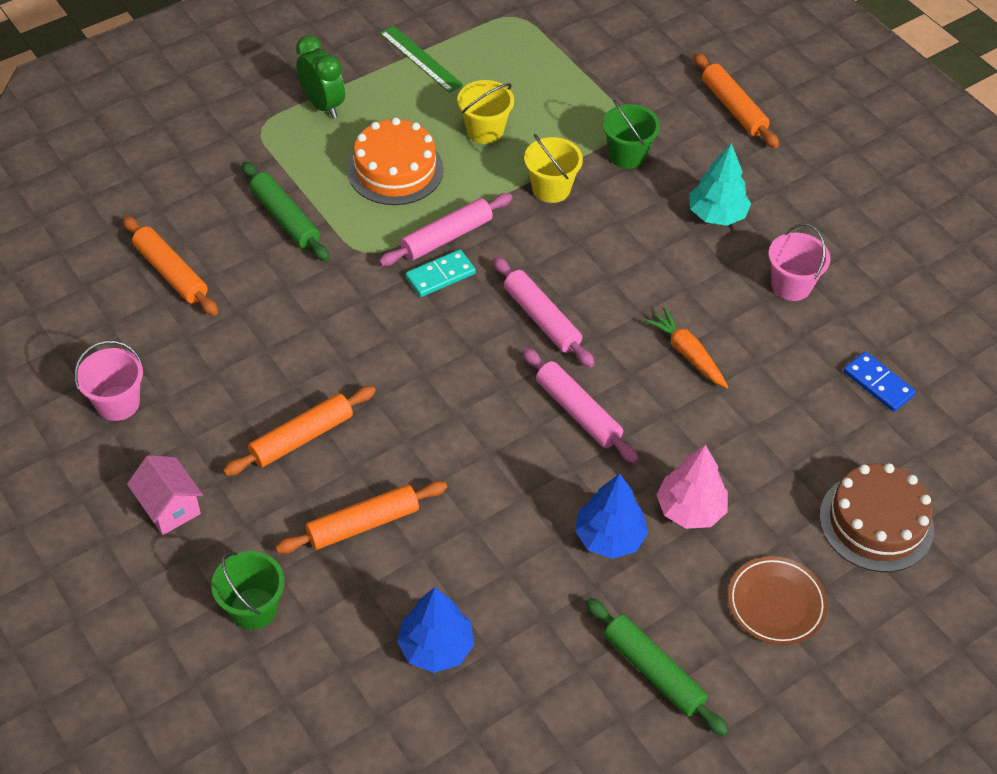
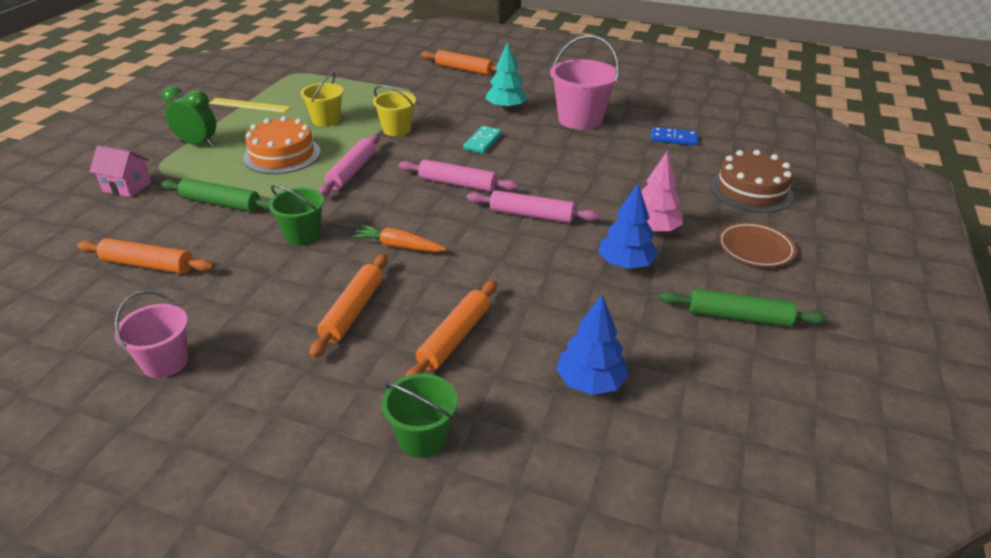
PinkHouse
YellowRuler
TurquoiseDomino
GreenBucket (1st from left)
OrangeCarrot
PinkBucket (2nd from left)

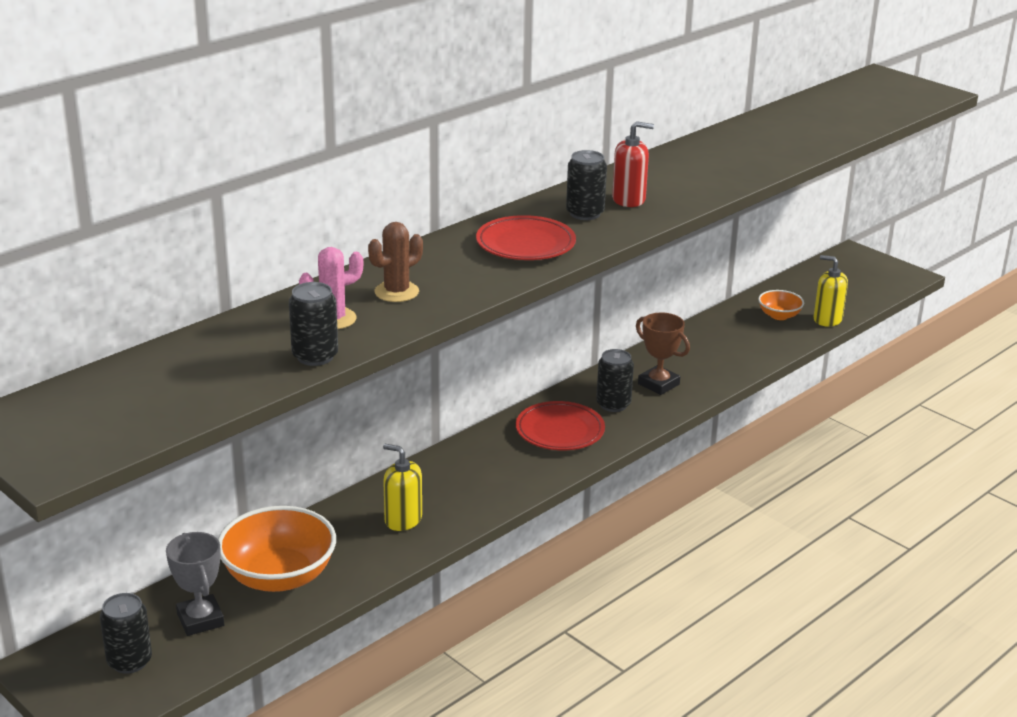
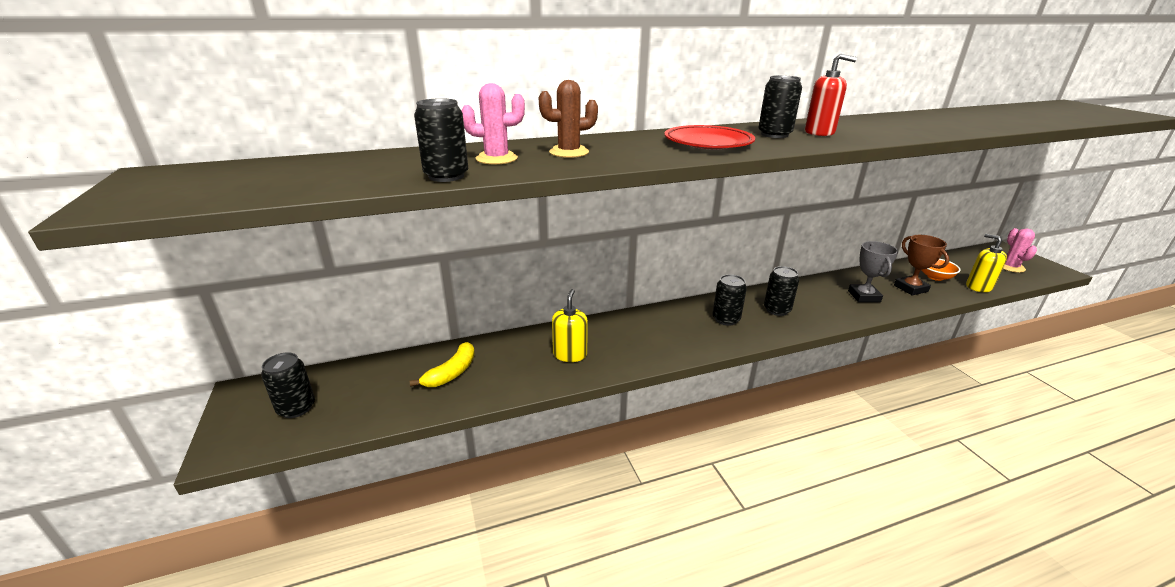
GreyTrophy
YellowBanana
YellowSoapDispenser (1st from left)
BlackCan (3rd from left)
BrownTrophy
PinkCactus (2nd from left)

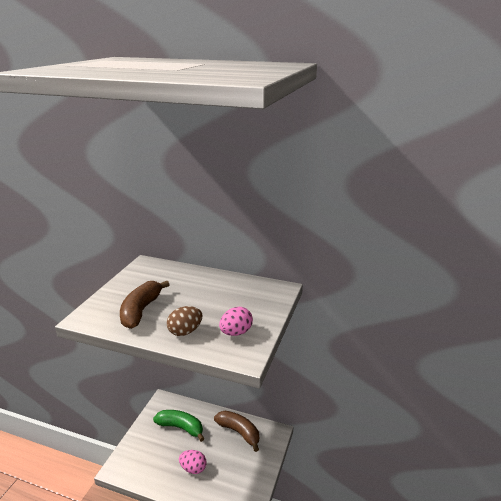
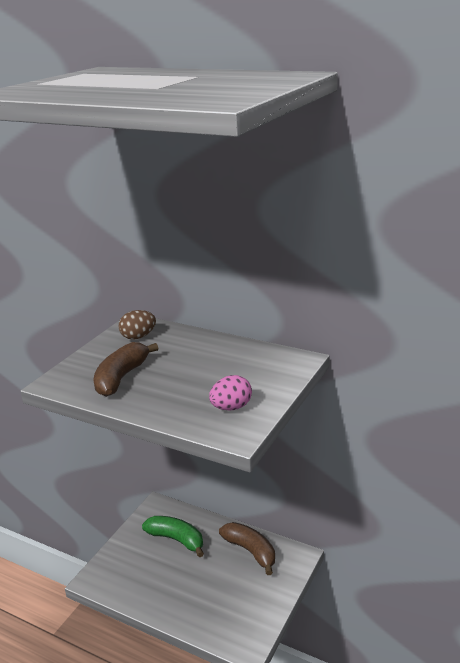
BrownEgg
PinkEgg (1st from left in the first image)

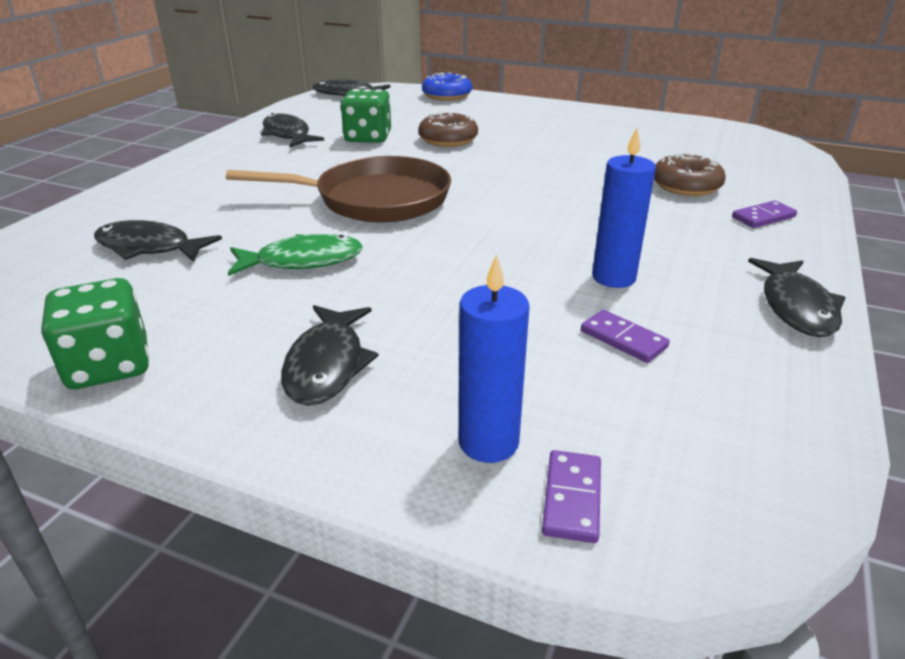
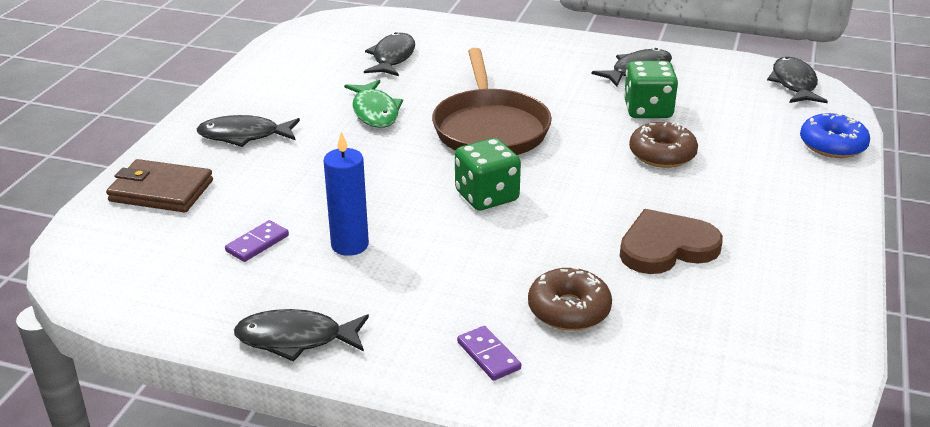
GreenDice (1st from left)
BrownWallet
PurpleDomino (1st from left in the first image)
BrownHeart

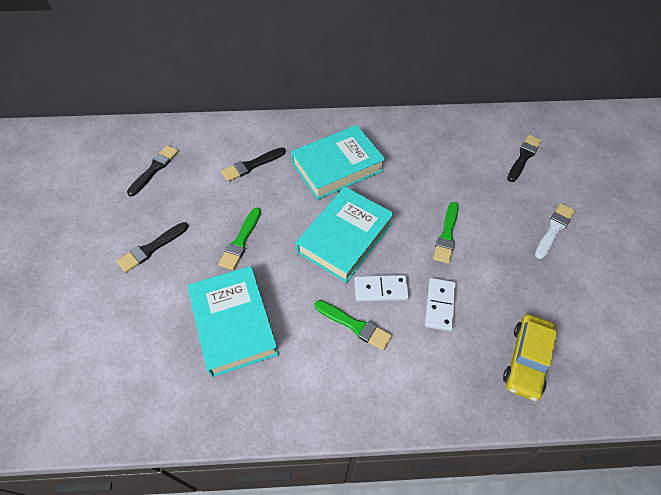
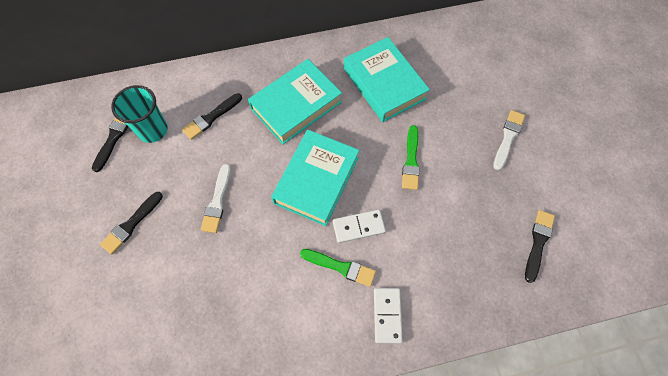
TurquoiseBook (3rd from left)
WhiteBrush (1st from left)
WhiteDomino (2nd from left)
YellowCar
BlackBrush (4th from left)
TurquoiseCup

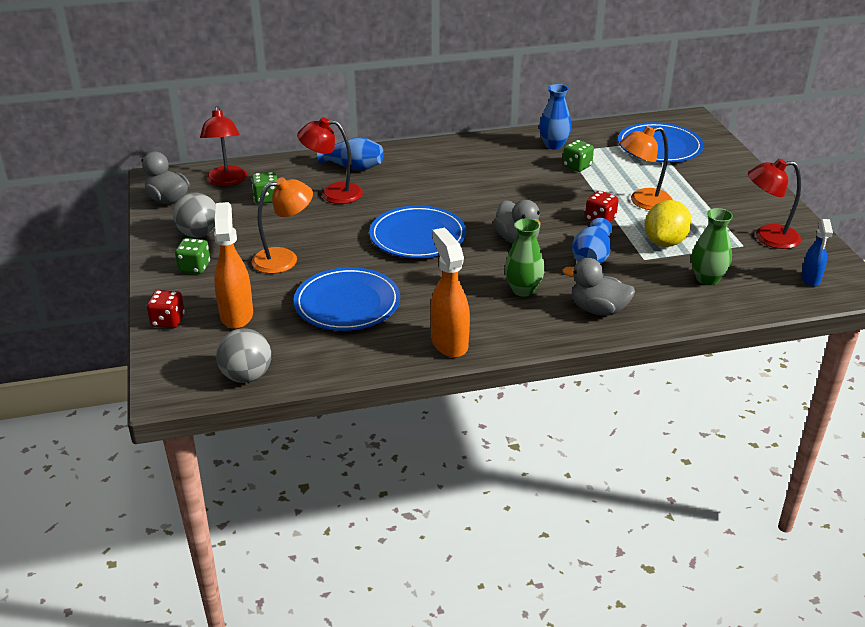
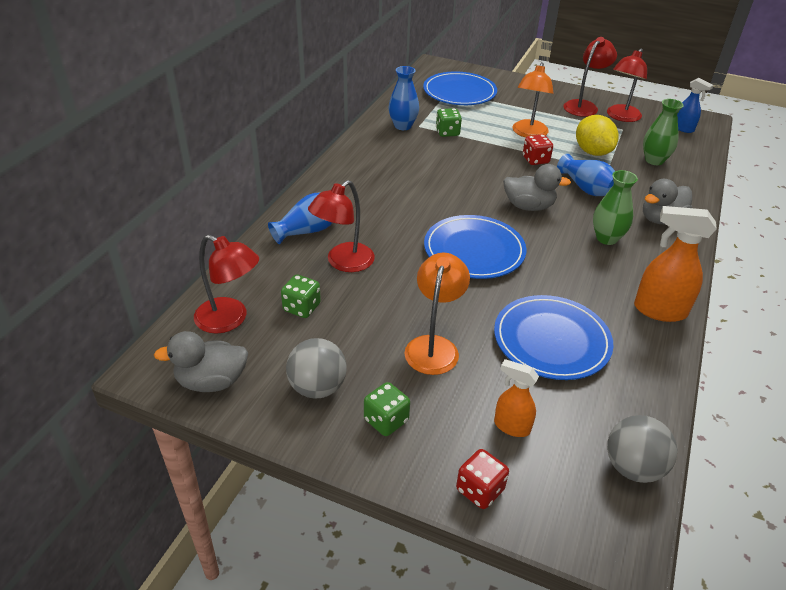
OrangeSprayBottle (1st from left)
RedLamp (3rd from left)

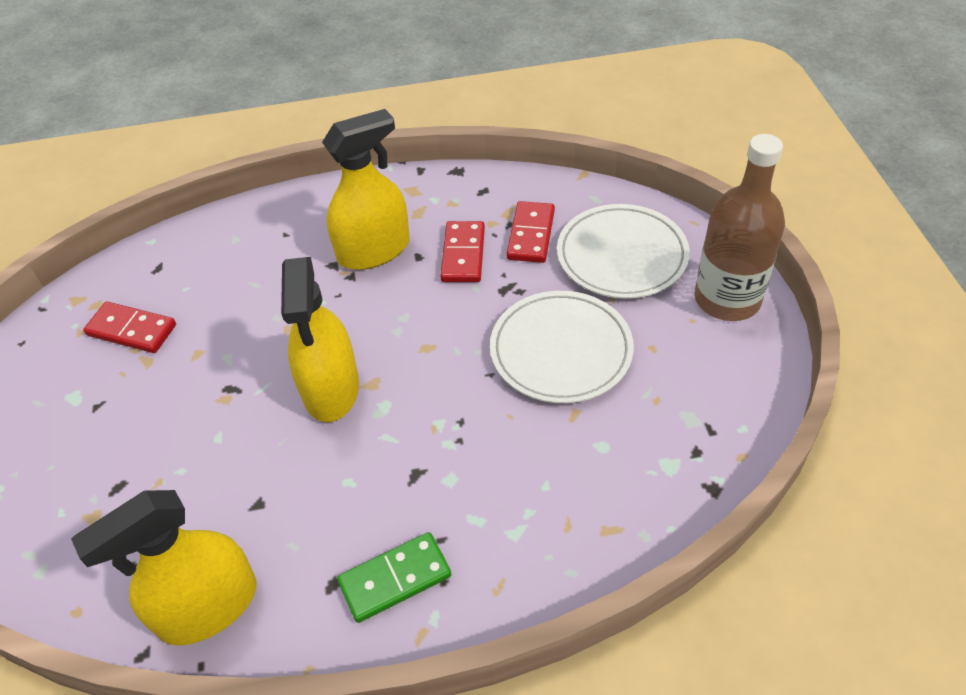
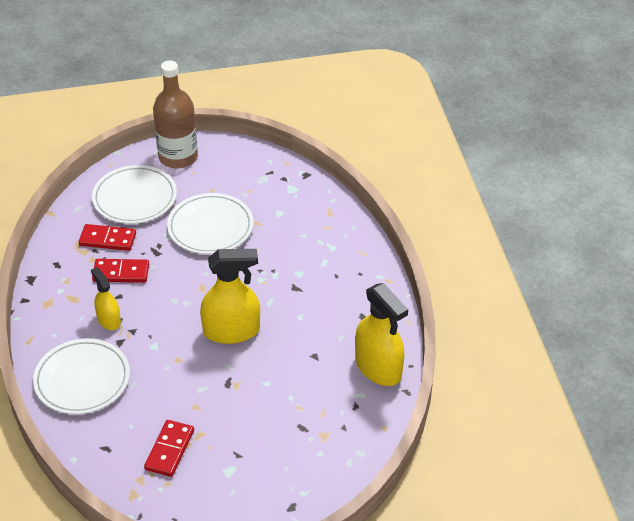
YellowSprayBottle (1st from left)
GreenDomino
WhitePlate (1st from left)

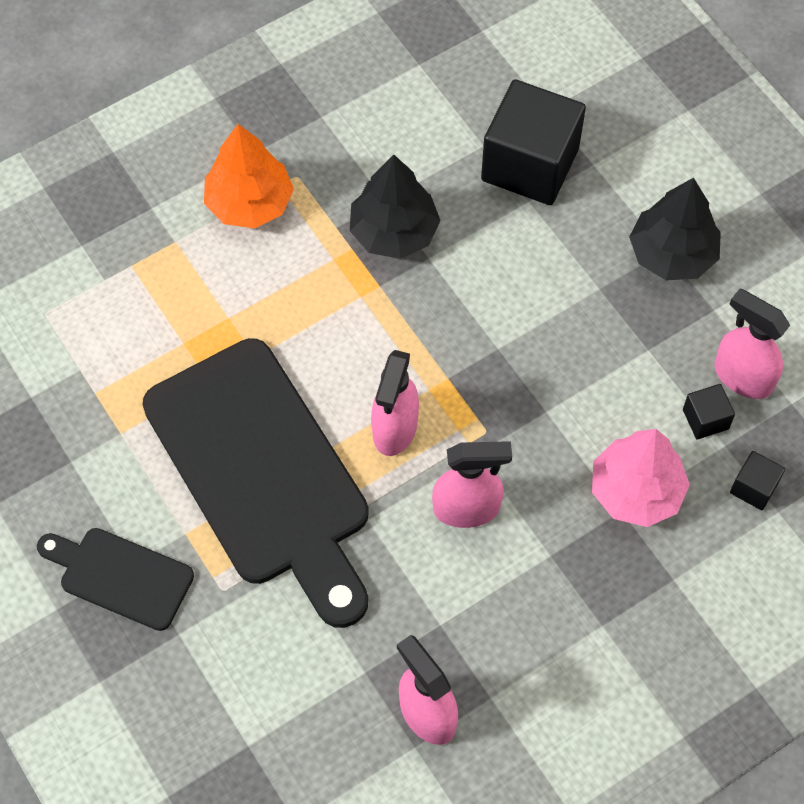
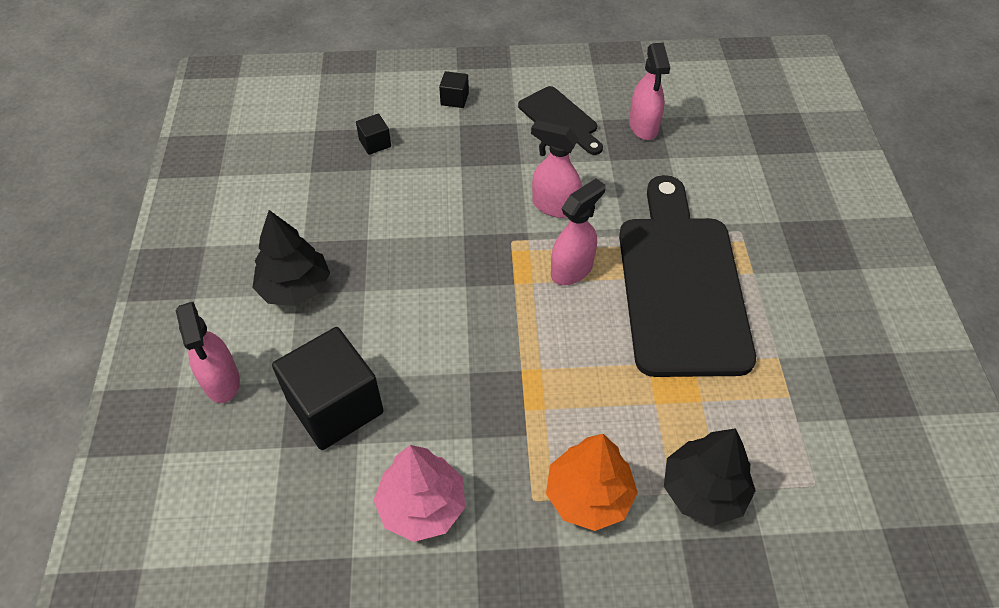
BlackCuttingBoard (1st from left)
BlackTree (2nd from left)
PinkTree
BlackCube (3rd from left)
PinkSprayBottle (1st from left)

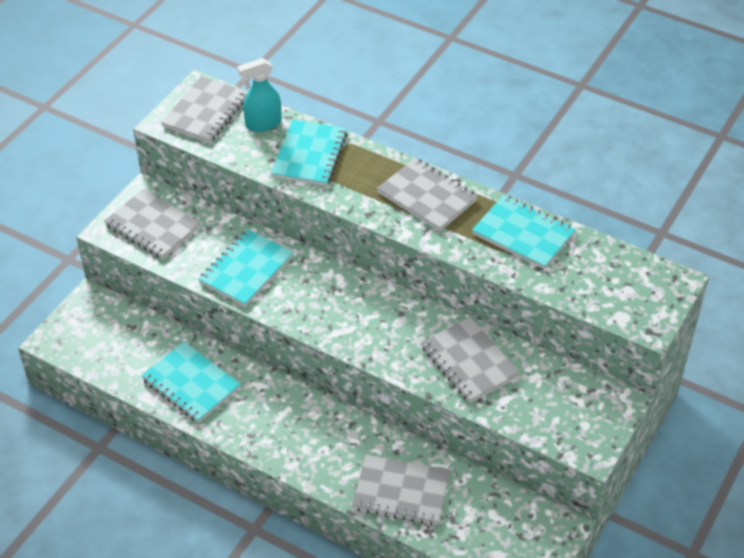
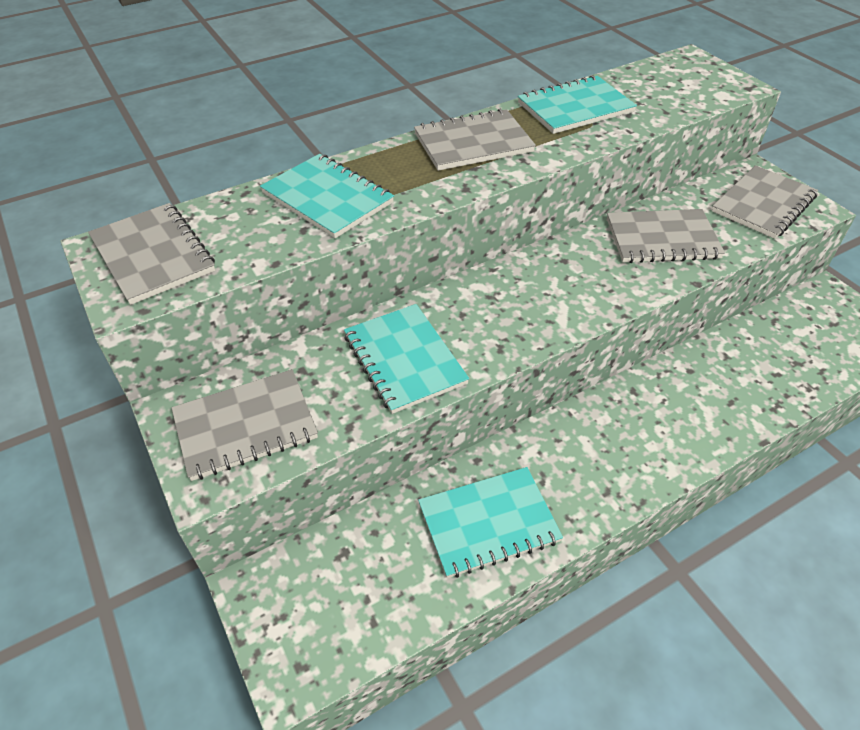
TurquoiseSprayBottle
GreyNotebook (5th from left)

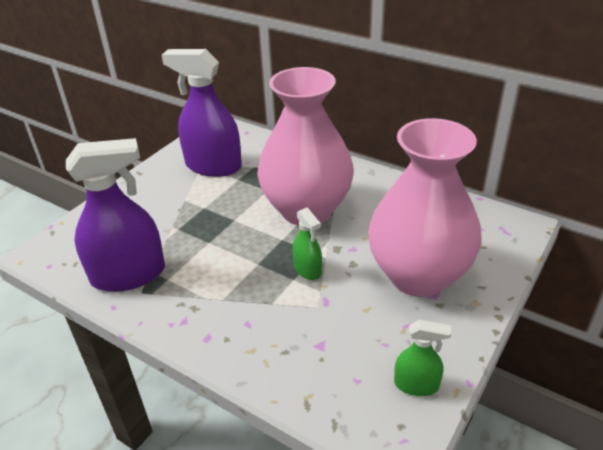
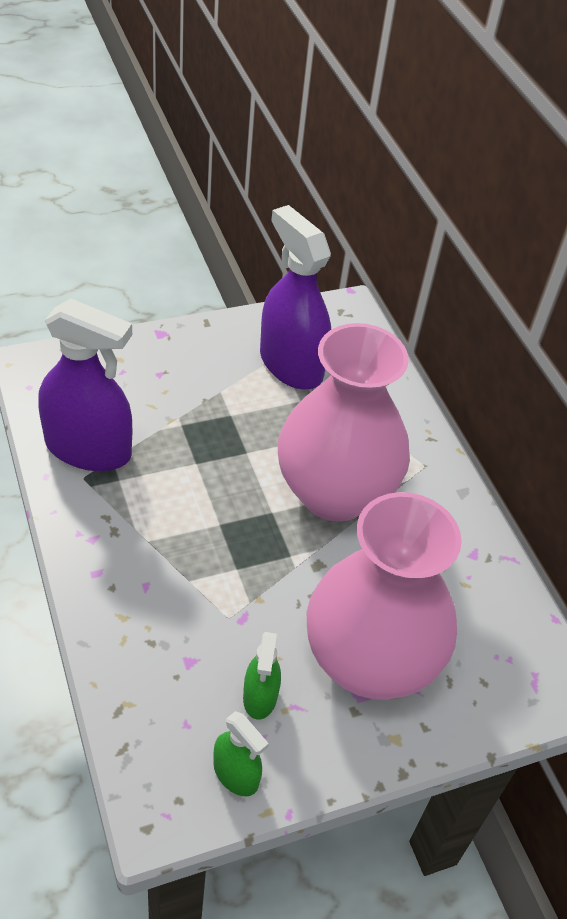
GreenSprayBottle (2nd from left)

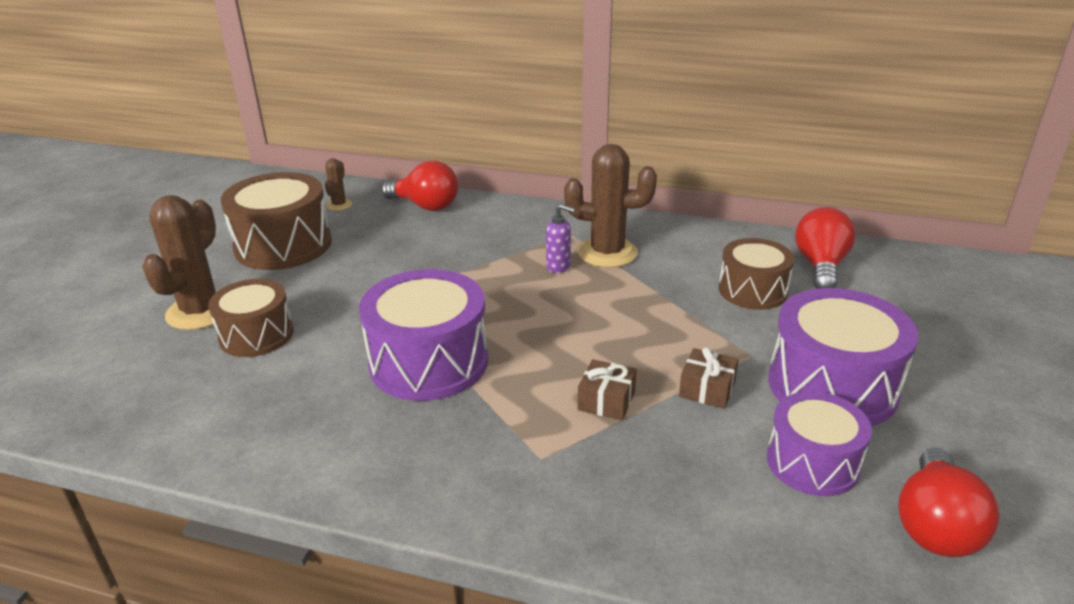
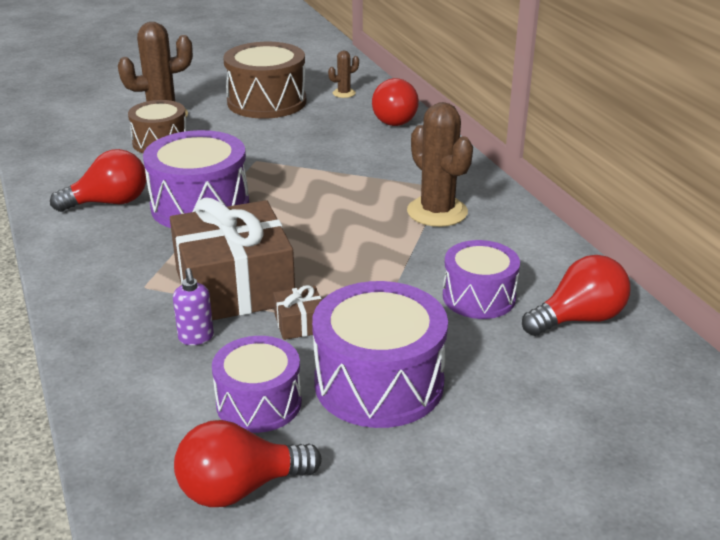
PurpleSoapDispenser
BrownGift (1st from left)
PurpleDrum (4th from left)
RedLightBulb (1st from left)

